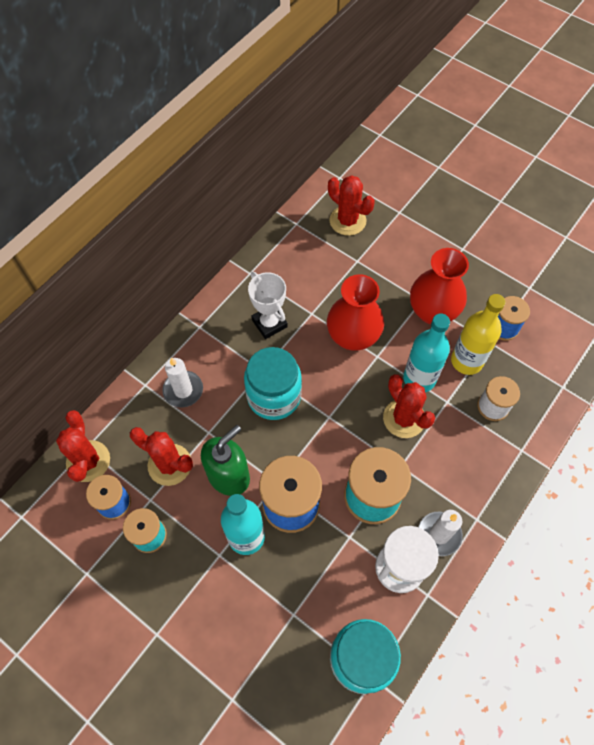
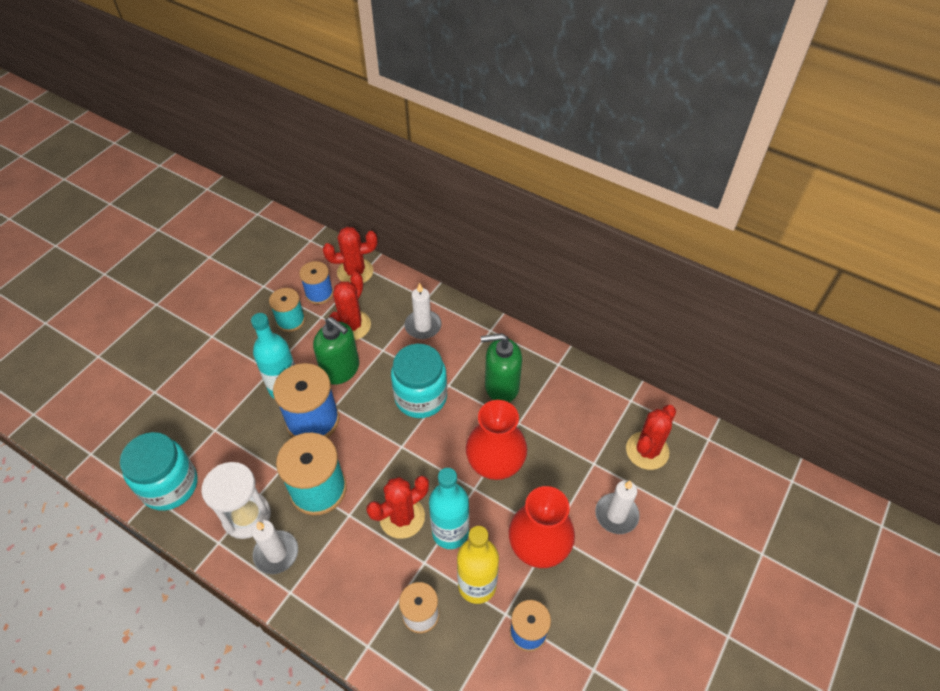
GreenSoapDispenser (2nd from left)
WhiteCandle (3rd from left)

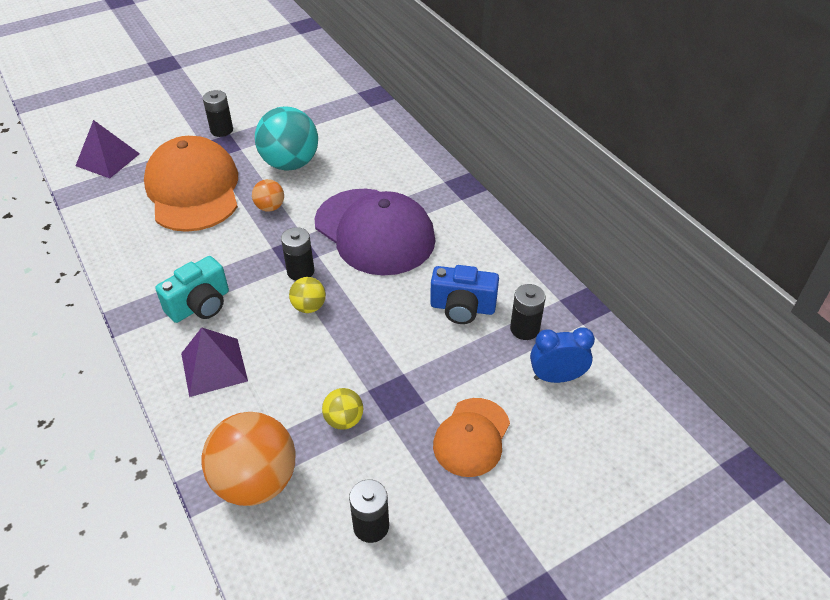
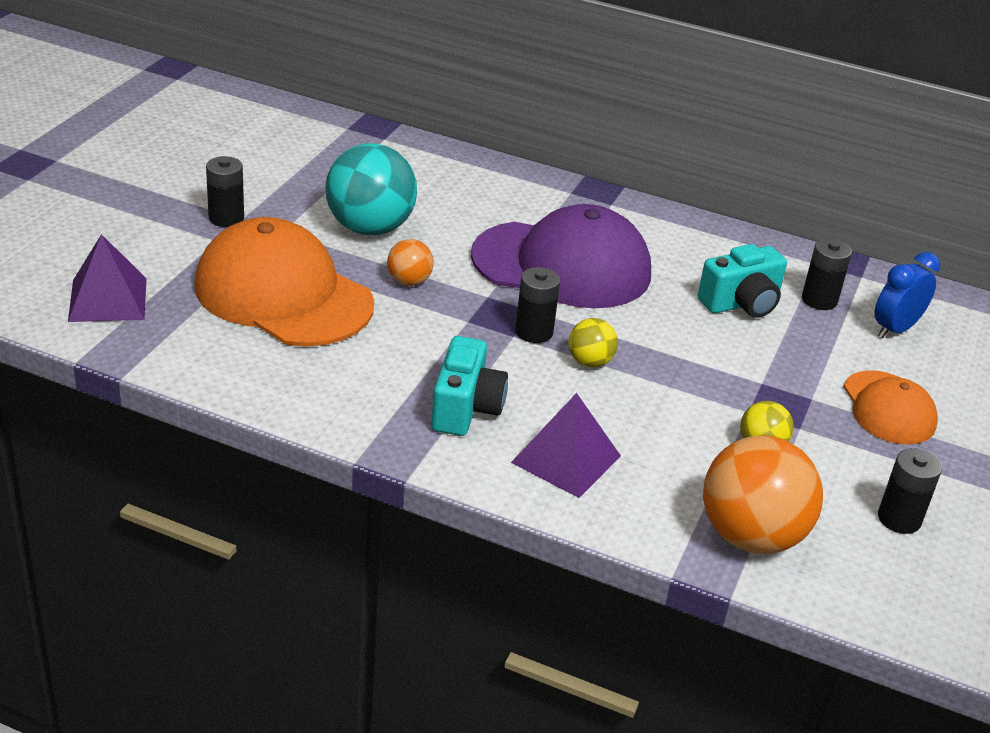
TurquoiseCamera (2nd from left)

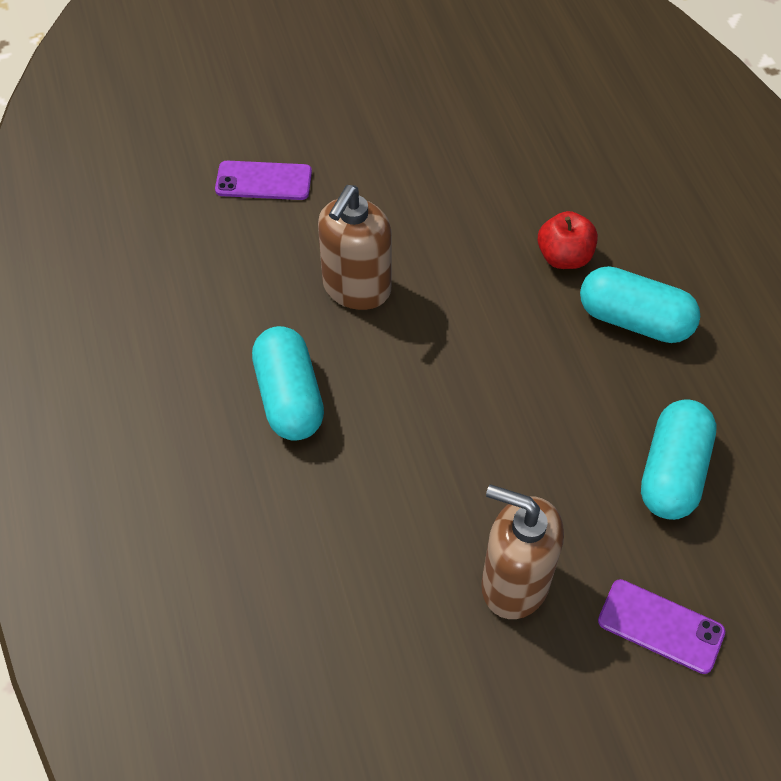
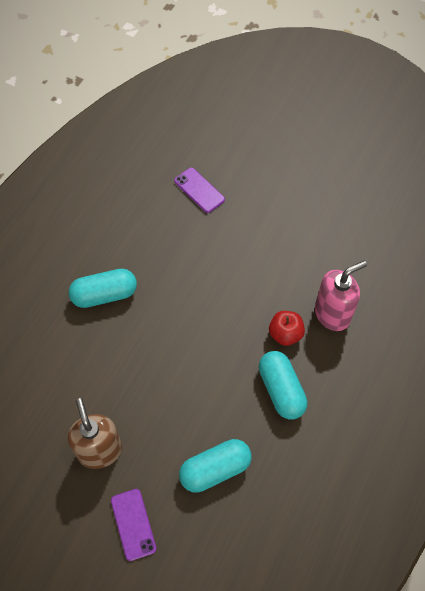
TurquoiseCapsule (1st from left)
BrownSoapDispenser (1st from left in the first image)
PinkSoapDispenser

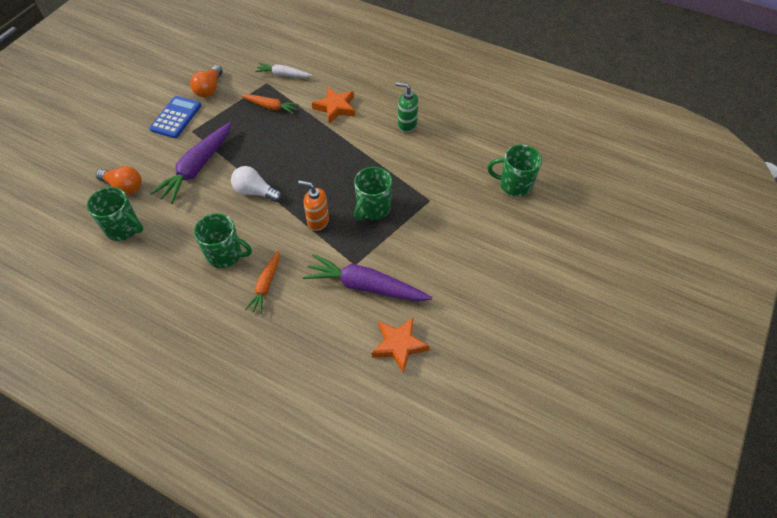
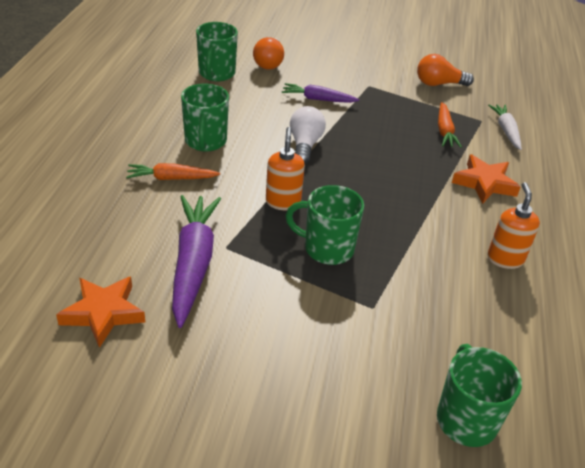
BlueCalculator
PurpleCarrot (2nd from left)
OrangeSoapDispenser (2nd from left)

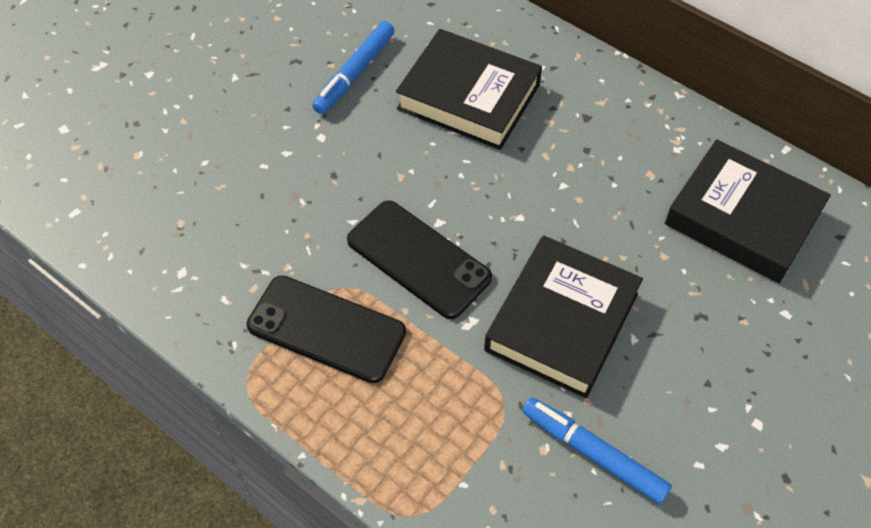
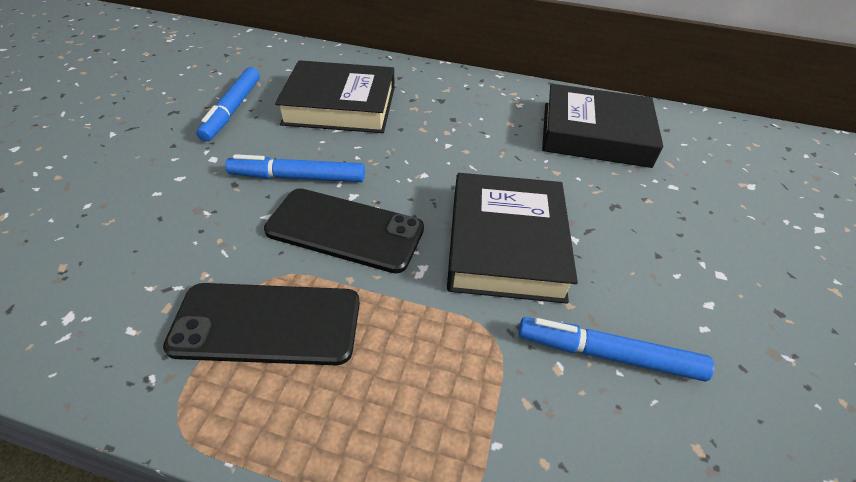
BlueMarker (2nd from left)

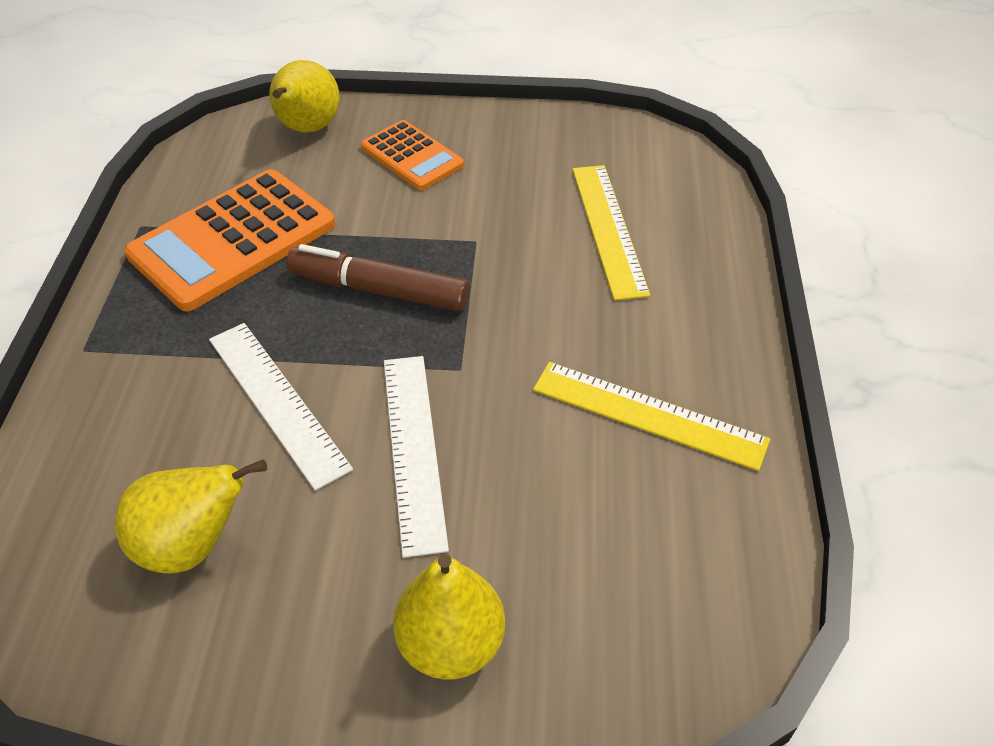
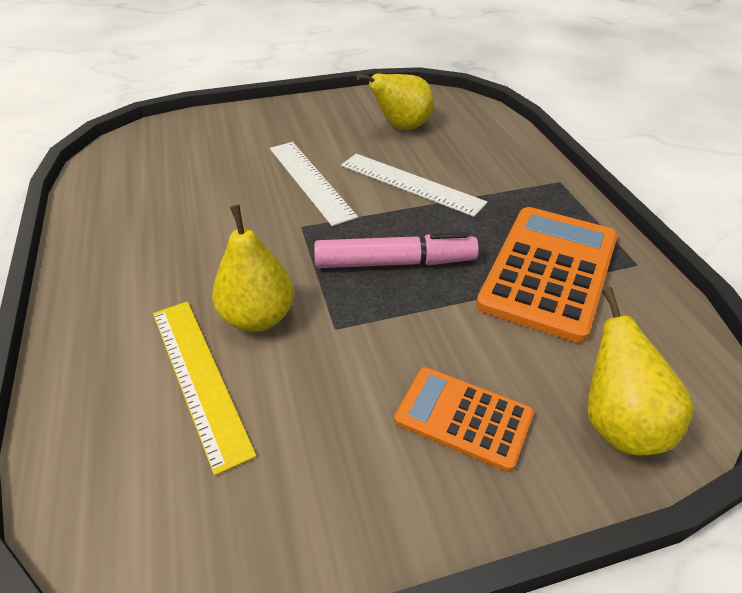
PinkMarker
YellowPear (1st from left)
YellowRuler (2nd from left in the first image)

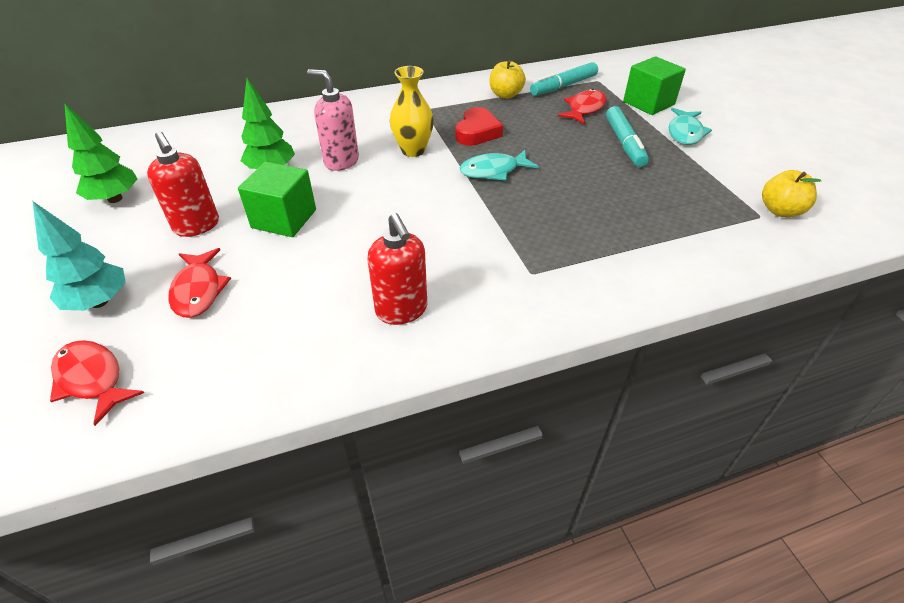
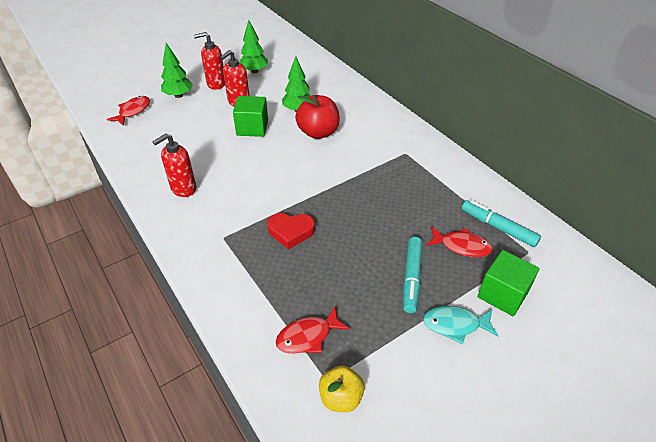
GreenTree (1st from left)
RedFish (2nd from left)
RedApple
YellowVase
RedHeart
TurquoiseFish (1st from left in the first image)
YellowApple (1st from left in the first image)
TurquoiseMarker (1st from left)
RedSoapDispenser (2nd from left)

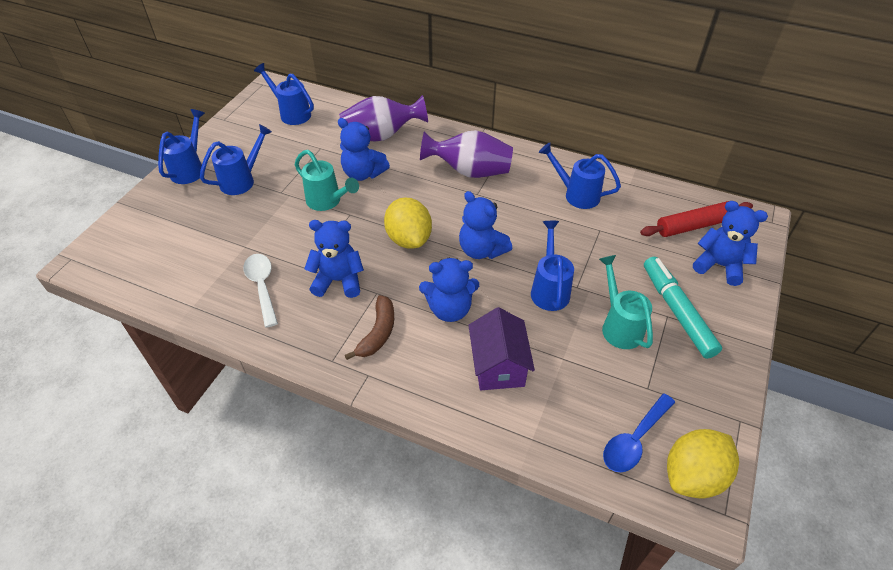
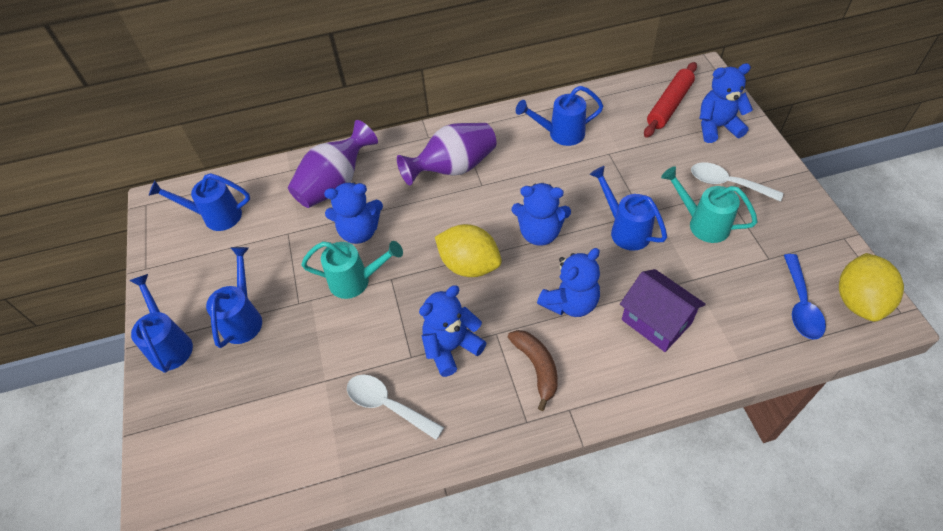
WhiteSpoon (2nd from left)

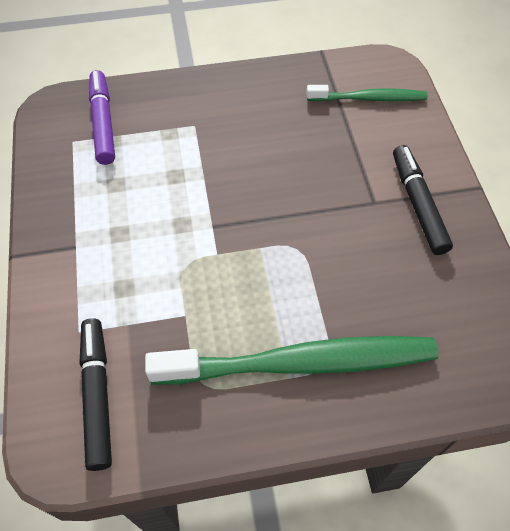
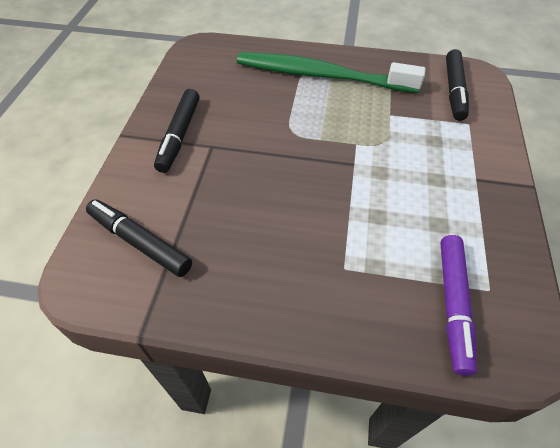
BlackMarker (1st from left)

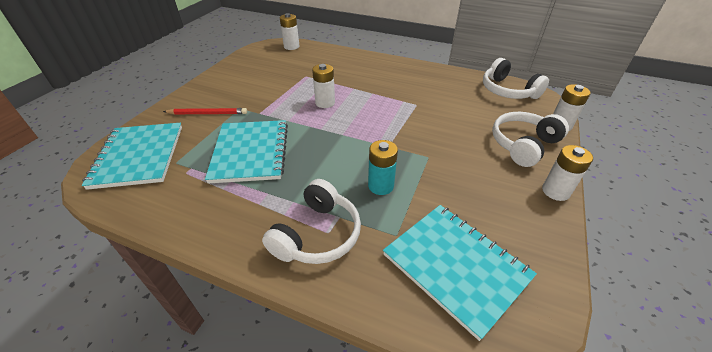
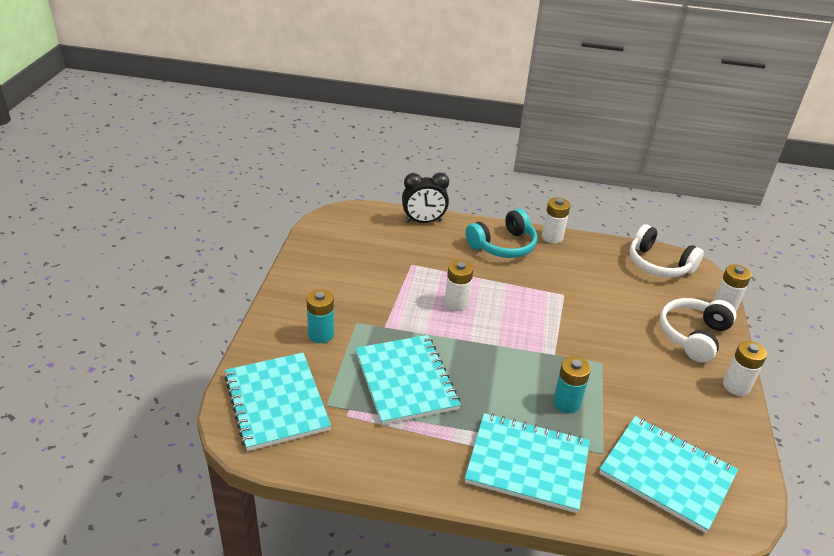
TurquoiseBattery (1st from left)
TurquoiseNotebook (3rd from left)
WhiteBattery (2nd from left)
BlackClock
TurquoiseHeadphones

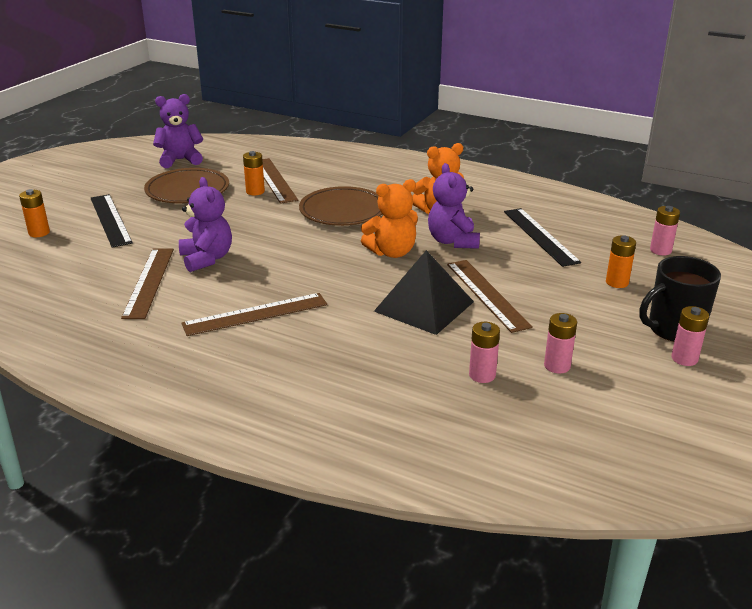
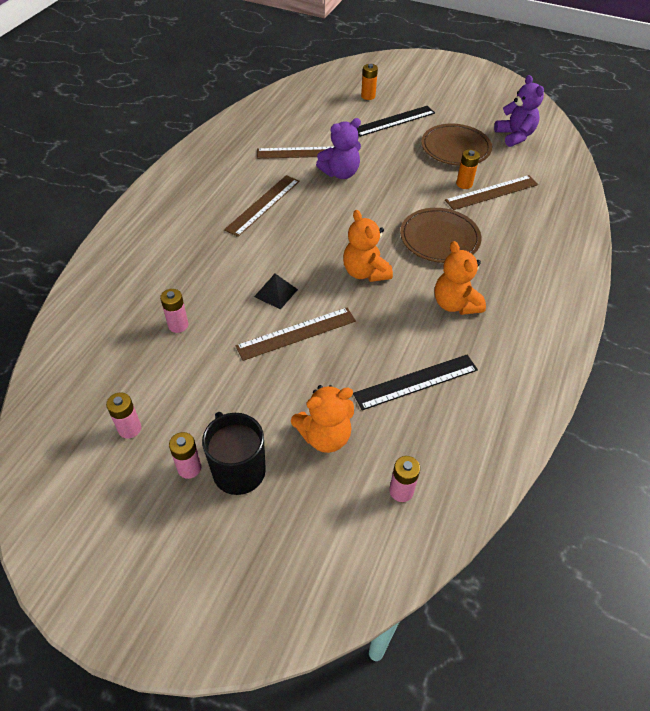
BrownRuler (1st from left)
BlackPyramid
PurpleTeddyBear (3rd from left in the first image)
PinkBattery (1st from left)
OrangeTeddyBear (1st from left)

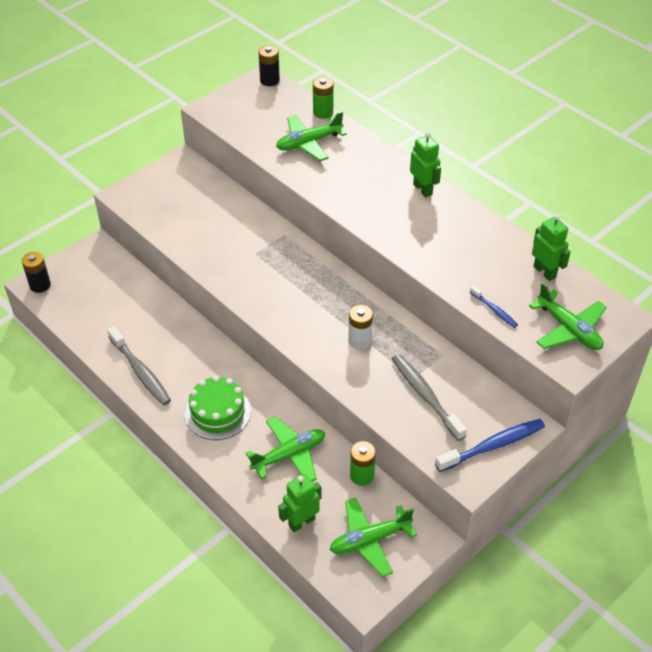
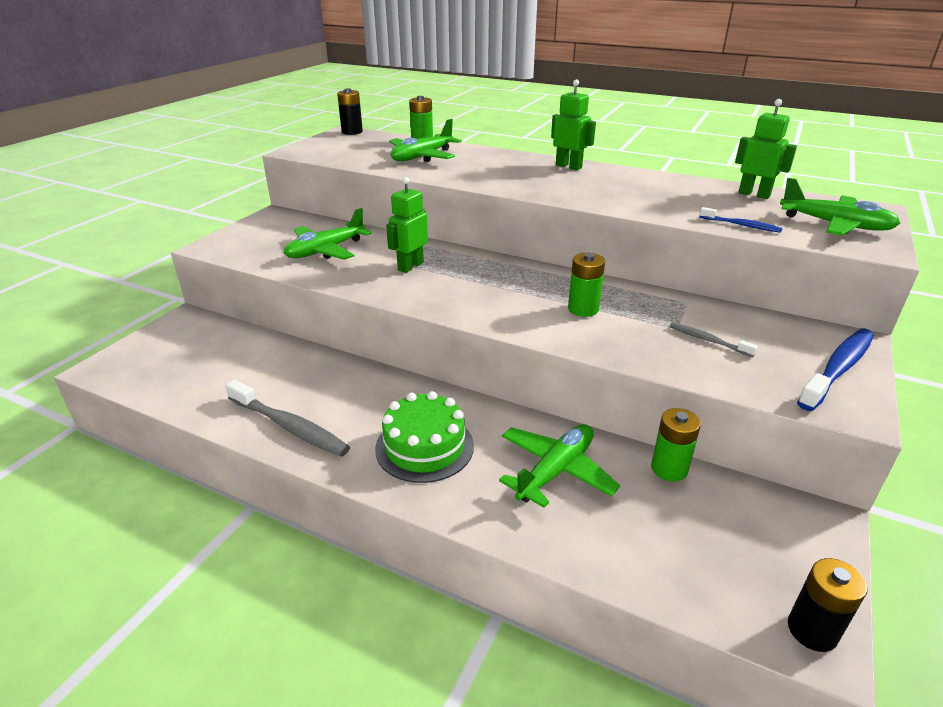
BlackBattery (2nd from left)
GreenRobot (1st from left)
GreenPlane (1st from left)
GreenBattery (2nd from left)
GreyToothbrush (2nd from left)

